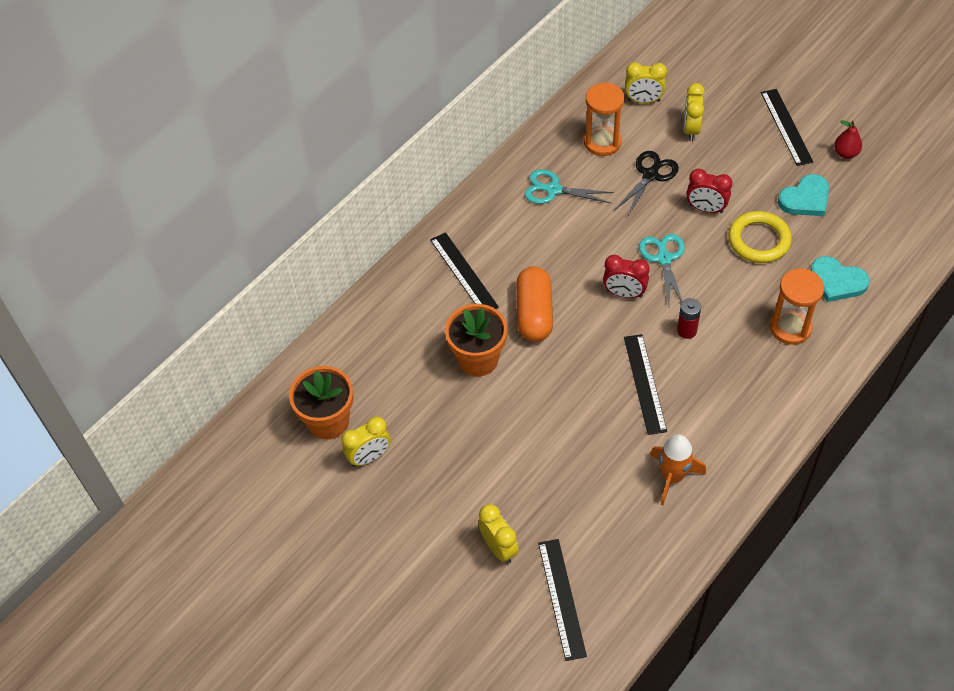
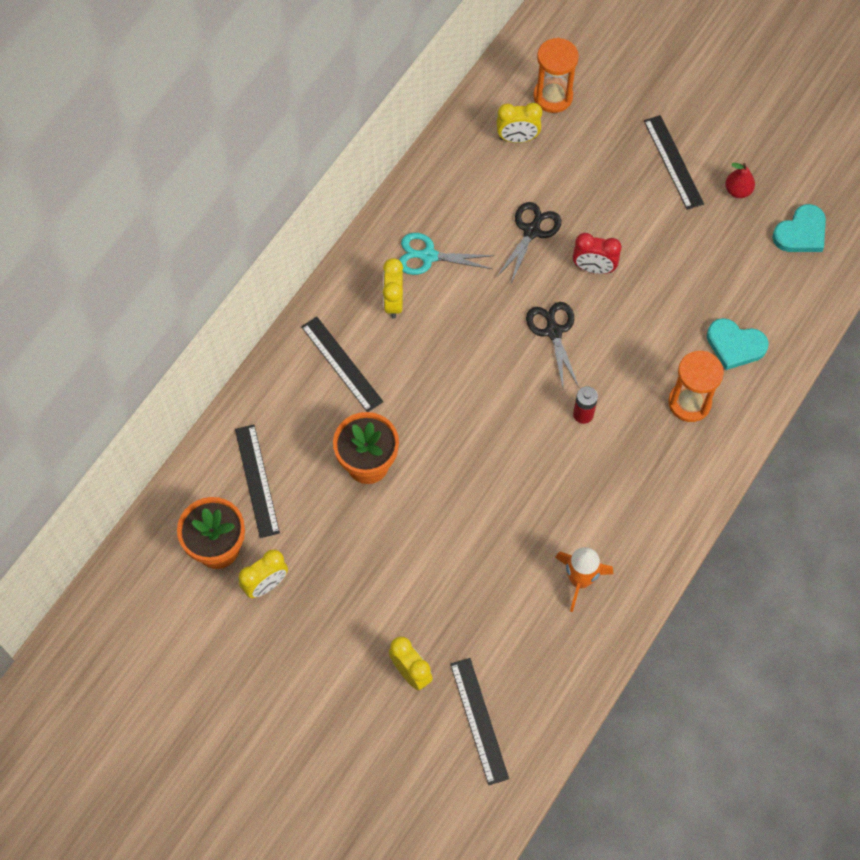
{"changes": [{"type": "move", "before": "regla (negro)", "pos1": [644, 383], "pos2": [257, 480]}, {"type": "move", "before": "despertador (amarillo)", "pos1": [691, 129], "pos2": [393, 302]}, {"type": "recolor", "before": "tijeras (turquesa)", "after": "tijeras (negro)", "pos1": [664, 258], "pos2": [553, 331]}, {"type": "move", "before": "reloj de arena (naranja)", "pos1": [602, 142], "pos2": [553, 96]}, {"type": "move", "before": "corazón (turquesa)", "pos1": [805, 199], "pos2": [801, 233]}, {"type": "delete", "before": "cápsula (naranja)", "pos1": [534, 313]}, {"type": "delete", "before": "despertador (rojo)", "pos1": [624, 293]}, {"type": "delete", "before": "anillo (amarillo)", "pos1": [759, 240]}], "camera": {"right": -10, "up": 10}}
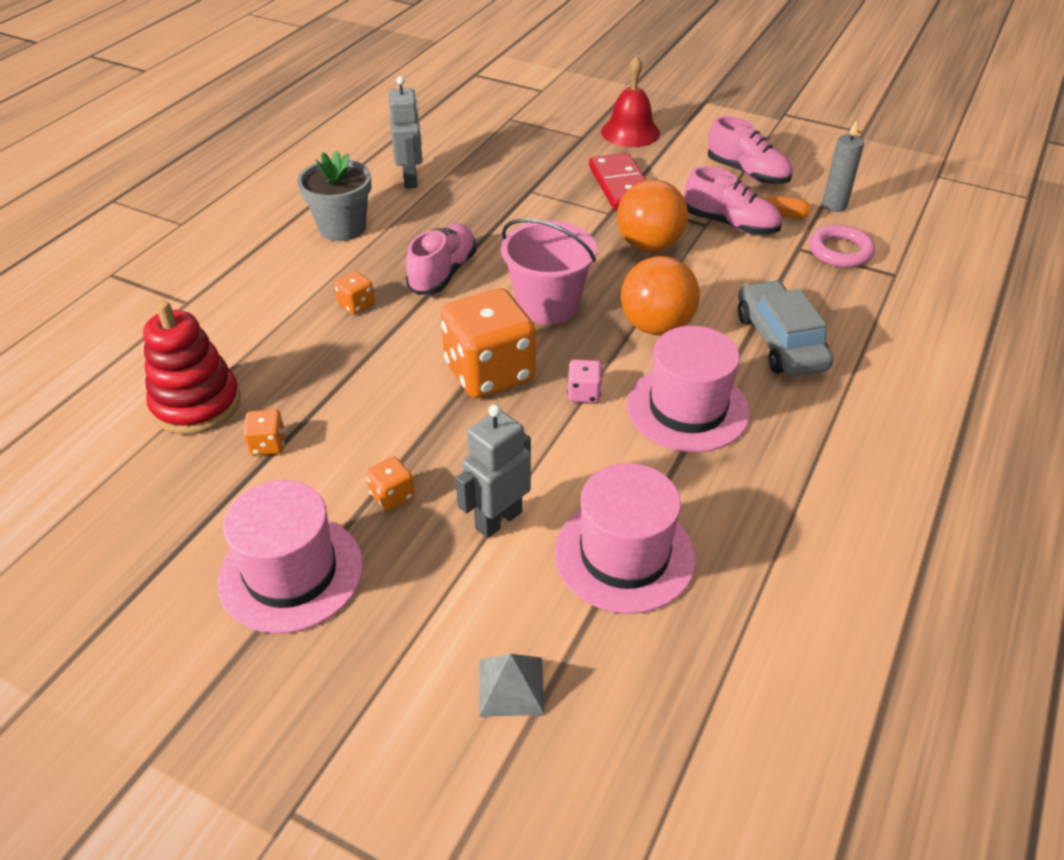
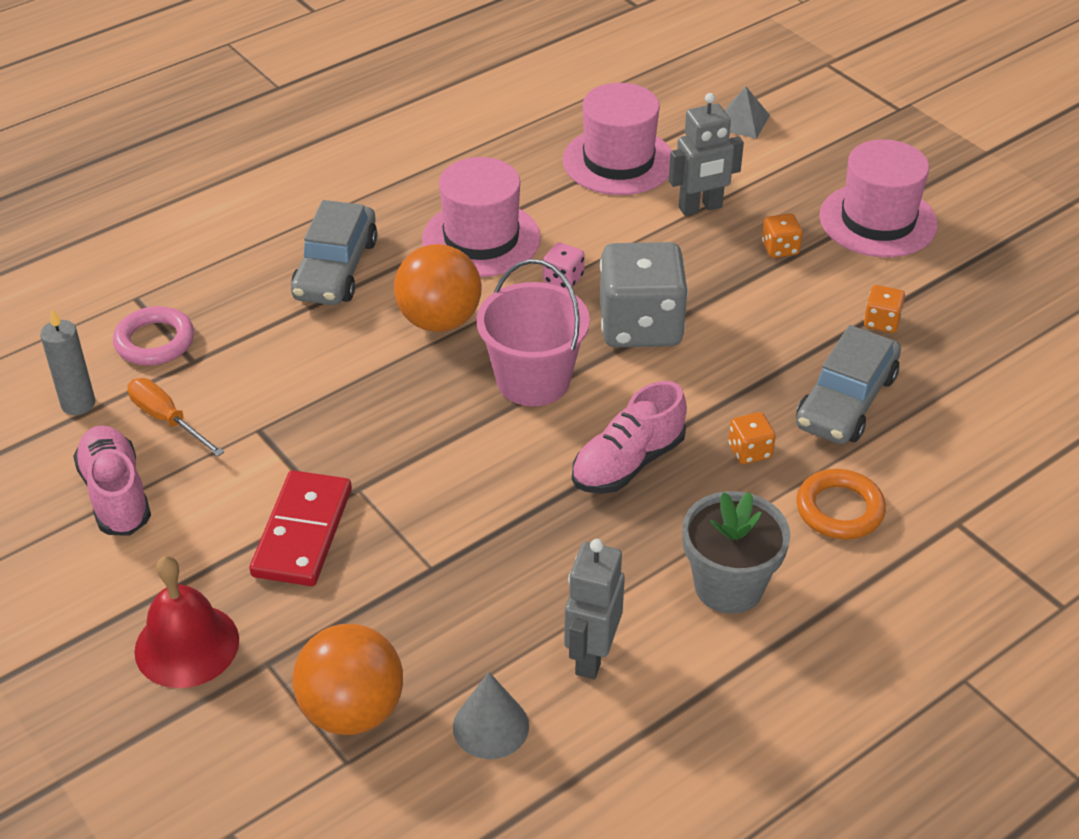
{"changes": [{"type": "move", "before": "pelota (naranja)", "pos1": [649, 246], "pos2": [352, 711]}, {"type": "insert", "after": "cono (gris)", "pos2": [490, 726]}, {"type": "recolor", "before": "dado (naranja)", "after": "dado (gris)", "pos1": [489, 372], "pos2": [640, 326]}, {"type": "insert", "after": "coche (gris)", "pos2": [846, 401]}, {"type": "insert", "after": "anillo (naranja)", "pos2": [839, 509]}, {"type": "delete", "before": "juguete apilable (rojo)", "pos1": [196, 404]}, {"type": "delete", "before": "zapato (rosa)", "pos1": [730, 224]}], "camera": {"right": -155, "up": 0}}
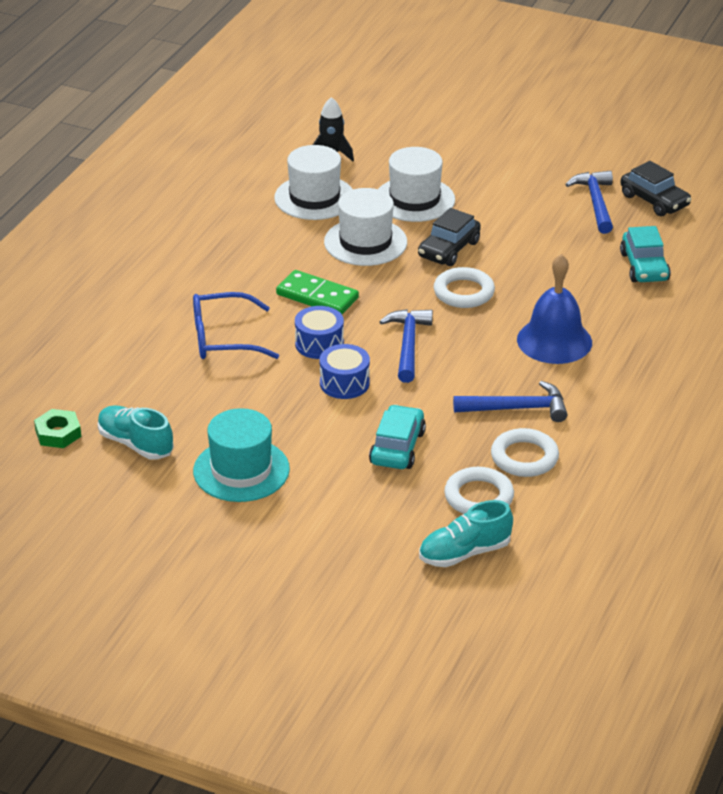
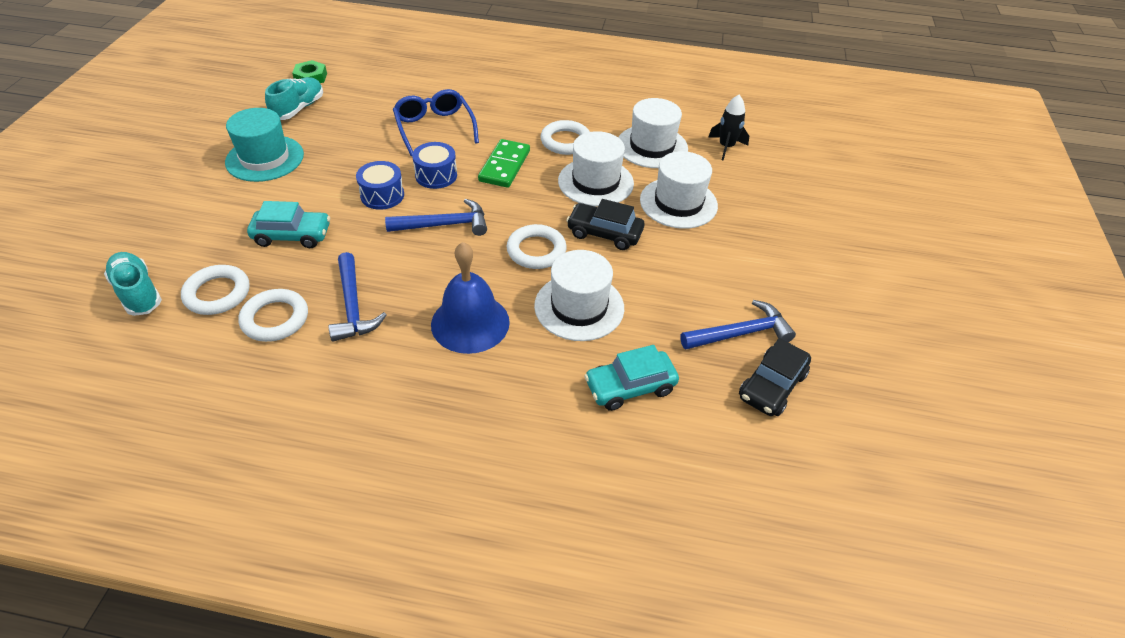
{"changes": [{"type": "insert", "after": "sombrero (blanco)", "pos2": [579, 307]}, {"type": "insert", "after": "anillo (blanco)", "pos2": [565, 141]}], "camera": {"right": 75, "up": 10}}
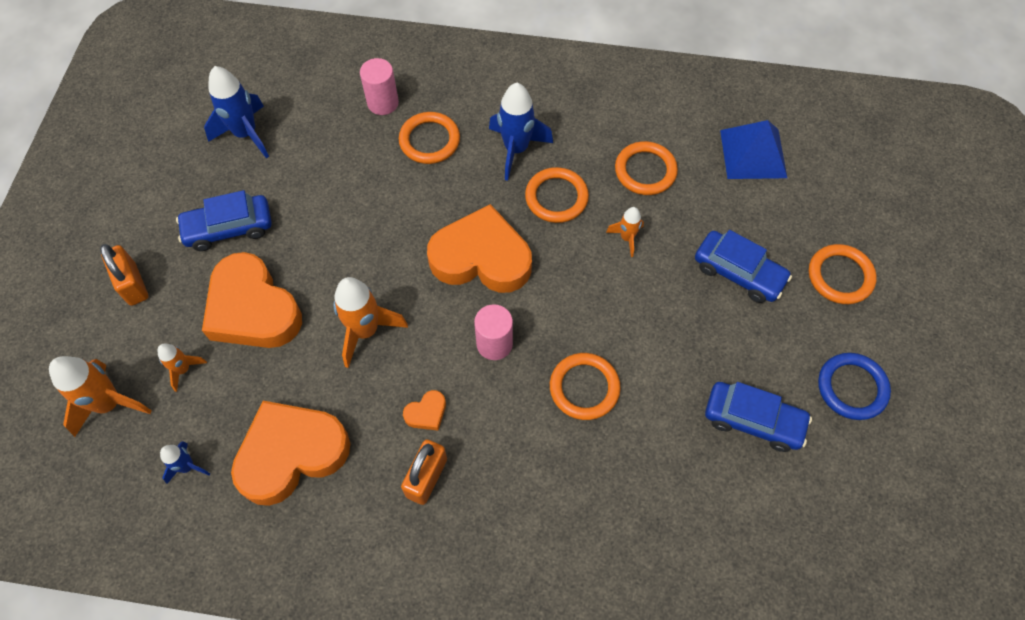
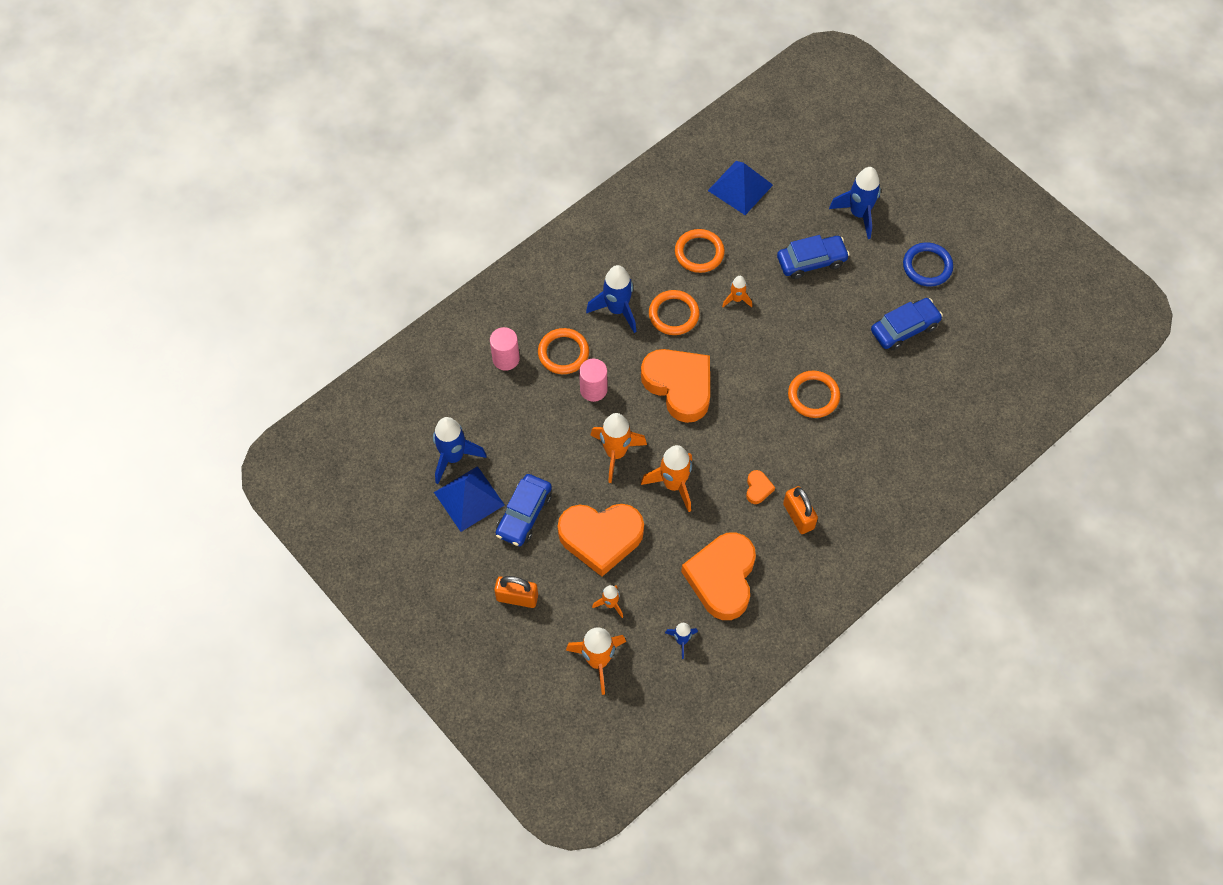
{"changes": [{"type": "insert", "after": "pirámide (azul)", "pos2": [469, 498]}, {"type": "move", "before": "cilindro (rosa)", "pos1": [494, 344], "pos2": [593, 389]}, {"type": "insert", "after": "cohete (naranja)", "pos2": [615, 453]}, {"type": "rotate", "before": "corazón (naranja)", "pos1": [481, 257], "pos2": [679, 386], "turn": 90}, {"type": "replace", "before": "anillo (naranja)", "after": "cohete (azul)", "pos1": [840, 276], "pos2": [859, 214]}], "camera": {"right": -50, "up": 0}}
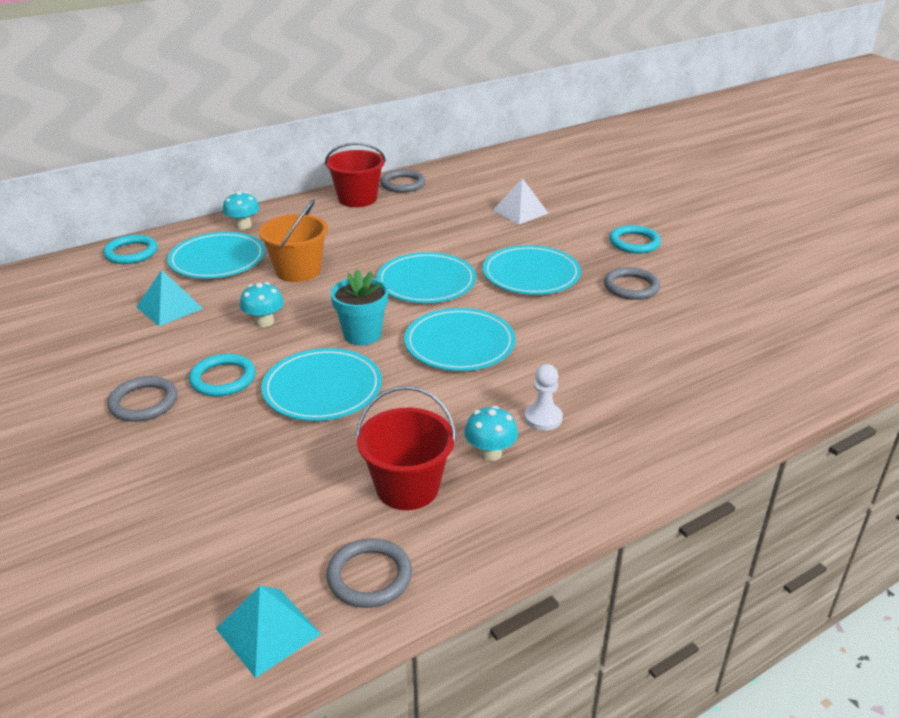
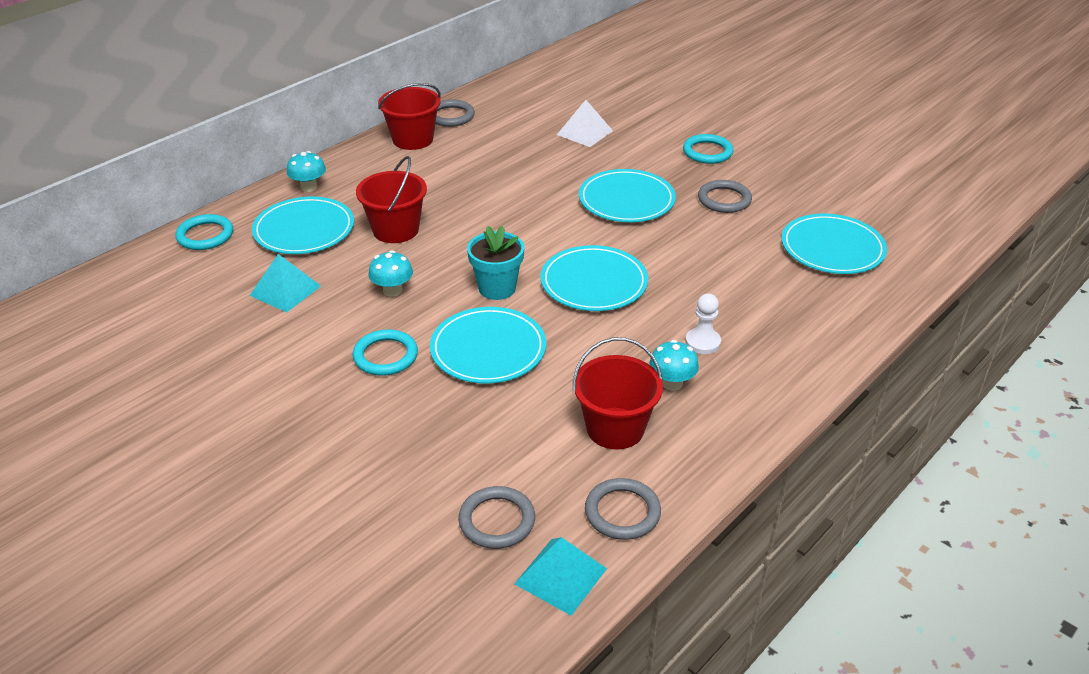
{"changes": [{"type": "recolor", "before": "balde (naranja)", "after": "balde (rojo)", "pos1": [298, 271], "pos2": [395, 230]}, {"type": "move", "before": "anillo (gris)", "pos1": [143, 402], "pos2": [497, 520]}, {"type": "move", "before": "plato (turquesa)", "pos1": [426, 282], "pos2": [832, 248]}], "camera": {"right": -15, "up": 5}}
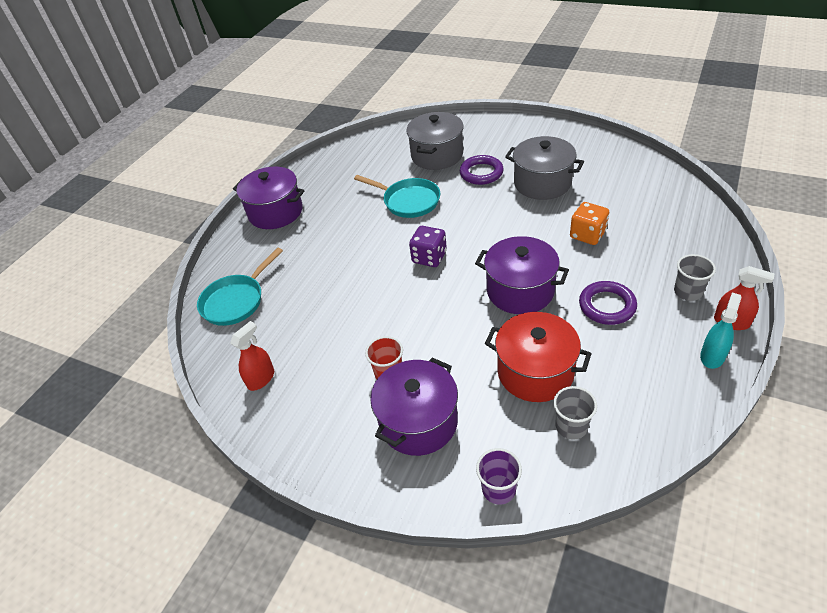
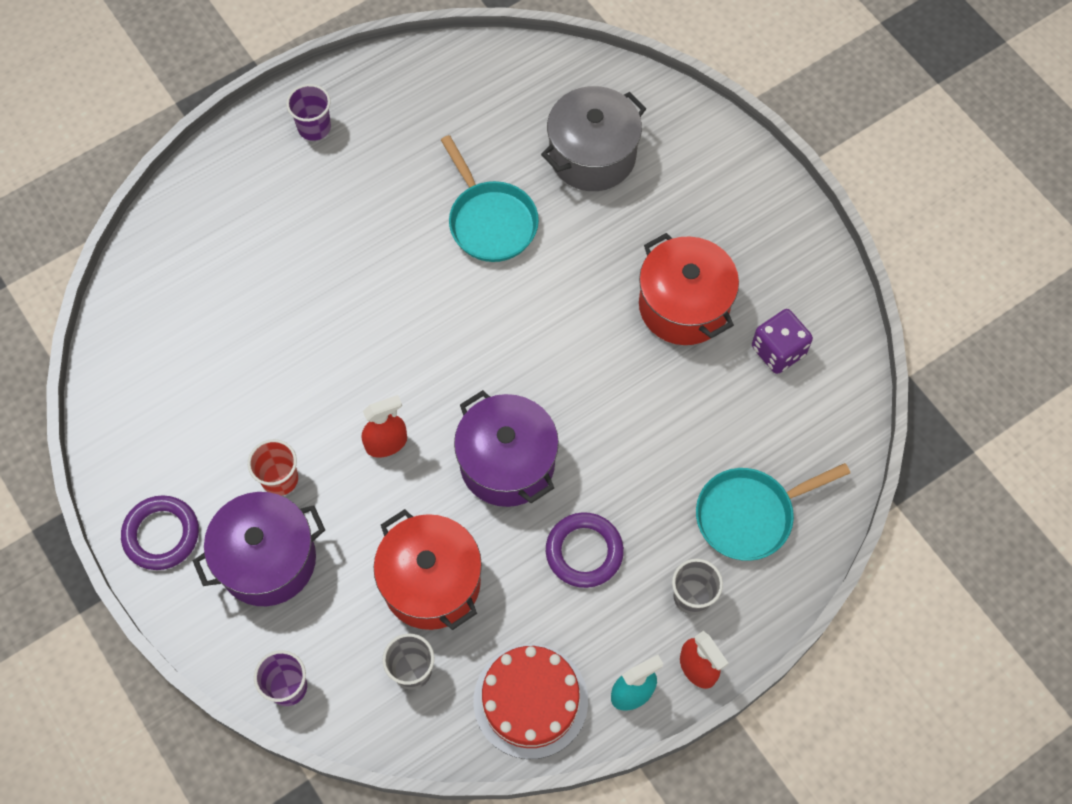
{"changes": [{"type": "move", "before": "anillo (morado)", "pos1": [481, 173], "pos2": [161, 534]}, {"type": "replace", "before": "olla (morado)", "after": "vaso (morado)", "pos1": [276, 212], "pos2": [314, 127]}, {"type": "move", "before": "pulverizador (rojo)", "pos1": [261, 379], "pos2": [386, 443]}, {"type": "insert", "after": "tarta (rojo)", "pos2": [530, 701]}, {"type": "recolor", "before": "olla (gris)", "after": "olla (rojo)", "pos1": [542, 183], "pos2": [684, 306]}, {"type": "move", "before": "sartén (turquesa)", "pos1": [236, 301], "pos2": [749, 515]}, {"type": "move", "before": "dado (morado)", "pos1": [429, 257], "pos2": [778, 351]}, {"type": "delete", "before": "dado (naranja)", "pos1": [587, 235]}], "camera": {"right": 25, "up": 20}}
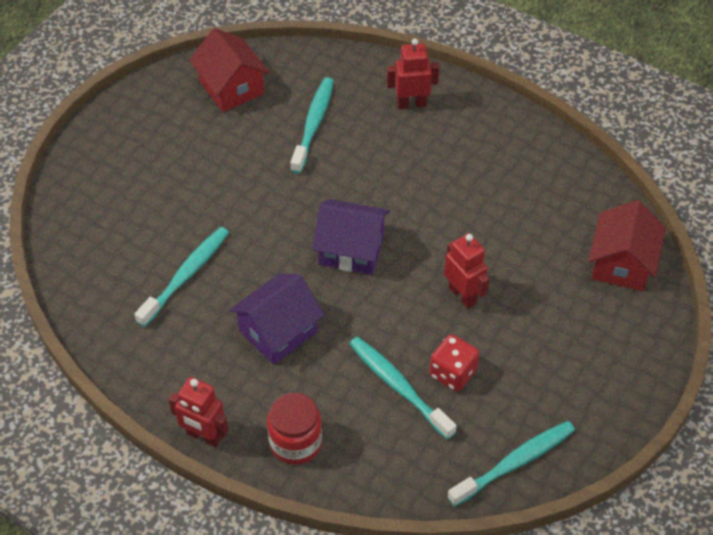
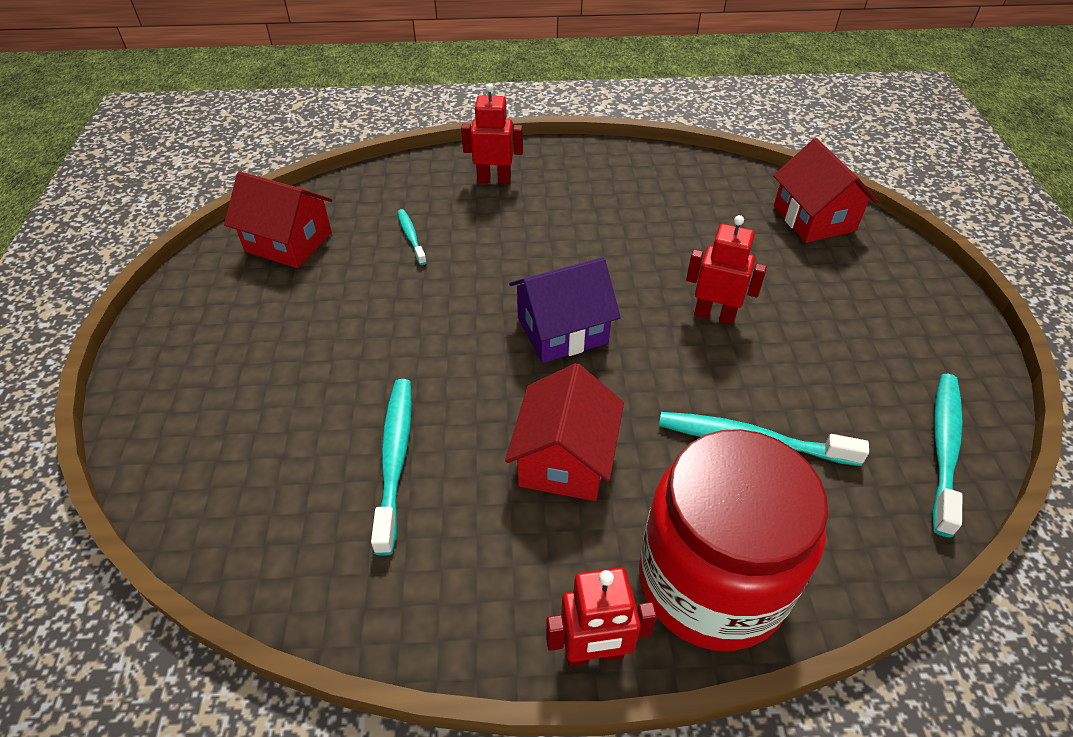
{"changes": [{"type": "resize", "before": "cepillo de dientes (turquesa)", "pos1": [313, 124], "pos2": [411, 237], "scale": 0.56}, {"type": "rotate", "before": "robot (rojo)", "pos1": [411, 104], "pos2": [494, 179], "turn": 45}, {"type": "recolor", "before": "casa (morado)", "after": "casa (rojo)", "pos1": [278, 331], "pos2": [565, 459]}, {"type": "resize", "before": "tarro (rojo)", "pos1": [295, 442], "pos2": [711, 581], "scale": 1.86}, {"type": "delete", "before": "dado (rojo)", "pos1": [452, 373]}], "camera": {"right": -35, "up": -5}}
